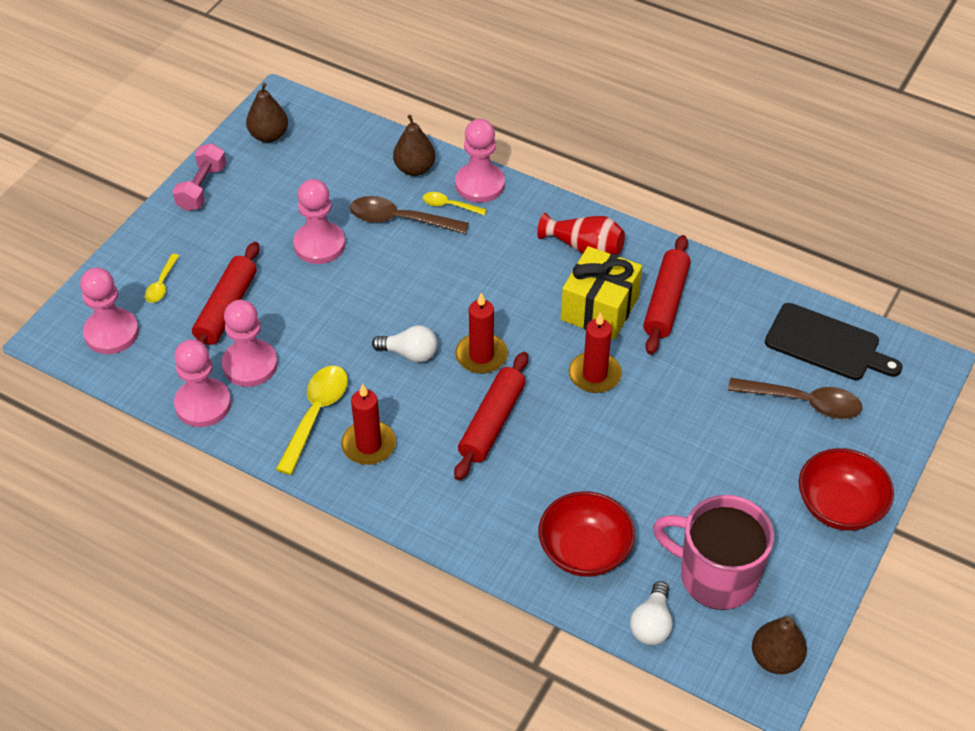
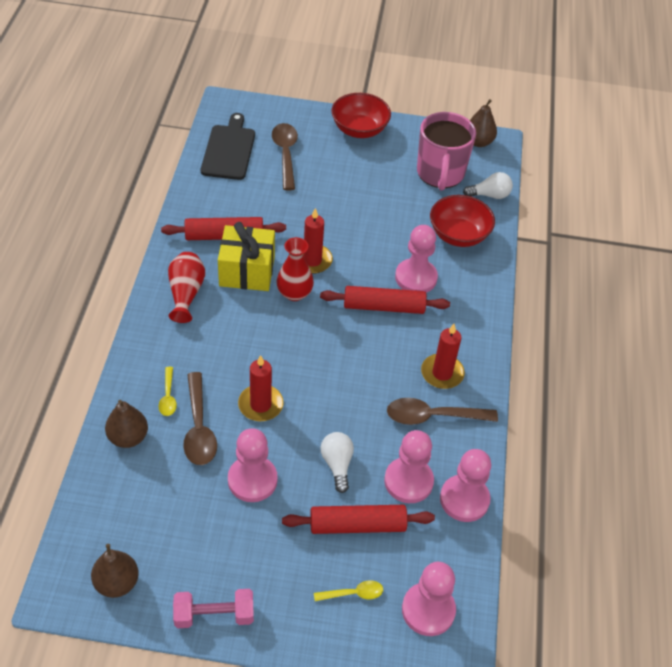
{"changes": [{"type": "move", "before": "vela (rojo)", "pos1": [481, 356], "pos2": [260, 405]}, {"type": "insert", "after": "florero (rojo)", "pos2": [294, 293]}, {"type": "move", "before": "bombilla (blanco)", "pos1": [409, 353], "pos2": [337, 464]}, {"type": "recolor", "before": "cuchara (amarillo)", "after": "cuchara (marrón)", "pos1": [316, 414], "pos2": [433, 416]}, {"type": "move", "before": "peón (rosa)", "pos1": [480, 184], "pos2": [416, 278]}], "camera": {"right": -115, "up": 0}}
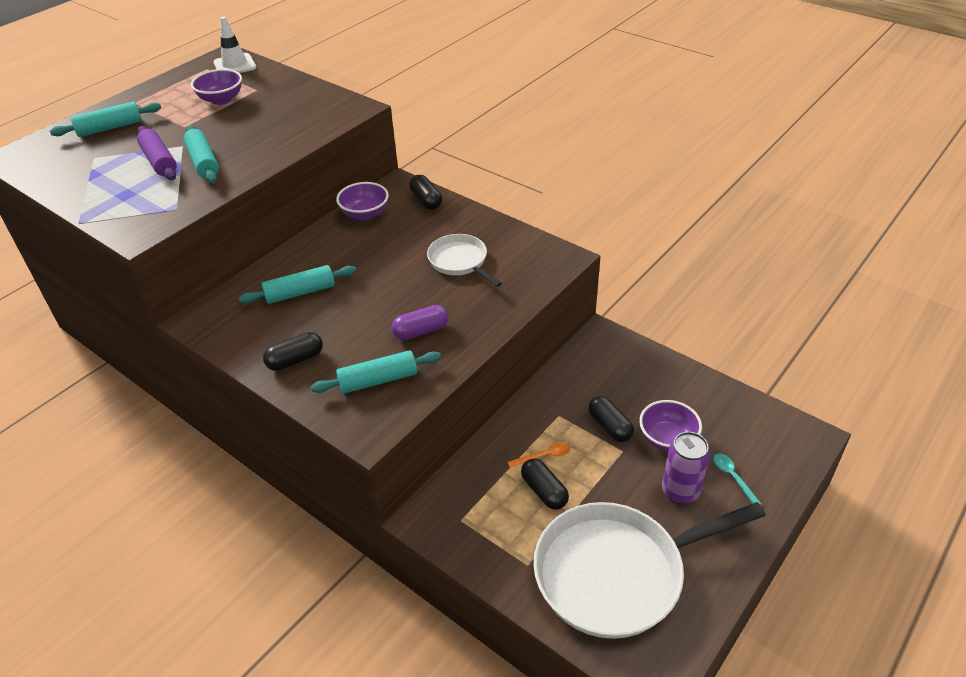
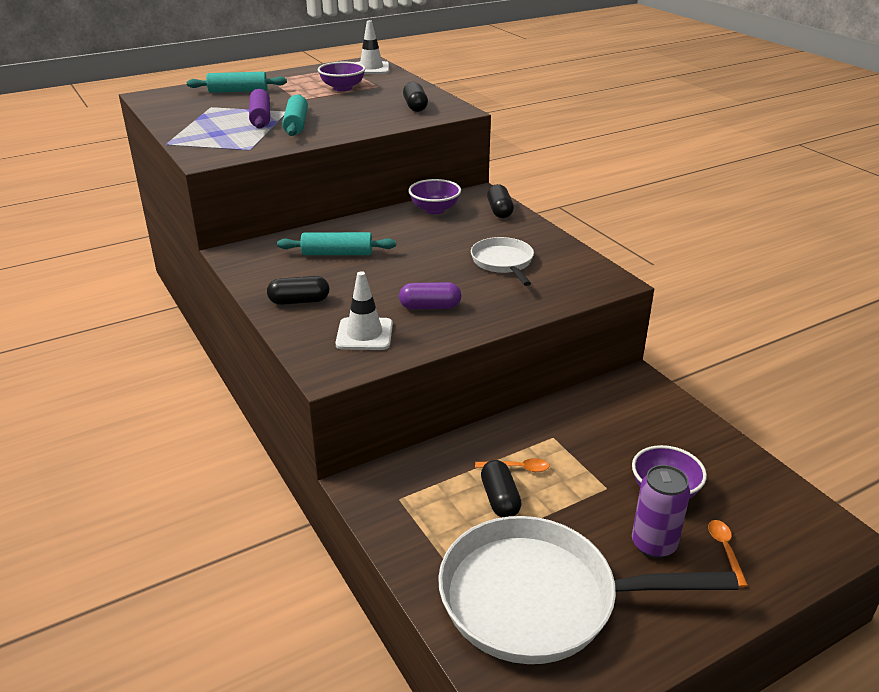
{"changes": [{"type": "replace", "before": "rodillo (turquesa)", "after": "cono de tráfico (blanco)", "pos1": [378, 380], "pos2": [364, 334]}, {"type": "move", "before": "cápsula (negro)", "pos1": [610, 426], "pos2": [415, 106]}, {"type": "recolor", "before": "cuchara (turquesa)", "after": "cuchara (naranja)", "pos1": [733, 477], "pos2": [725, 550]}], "camera": {"right": 20, "up": -10}}
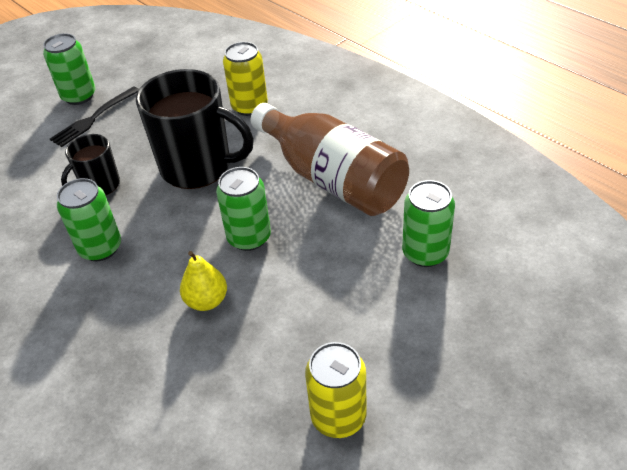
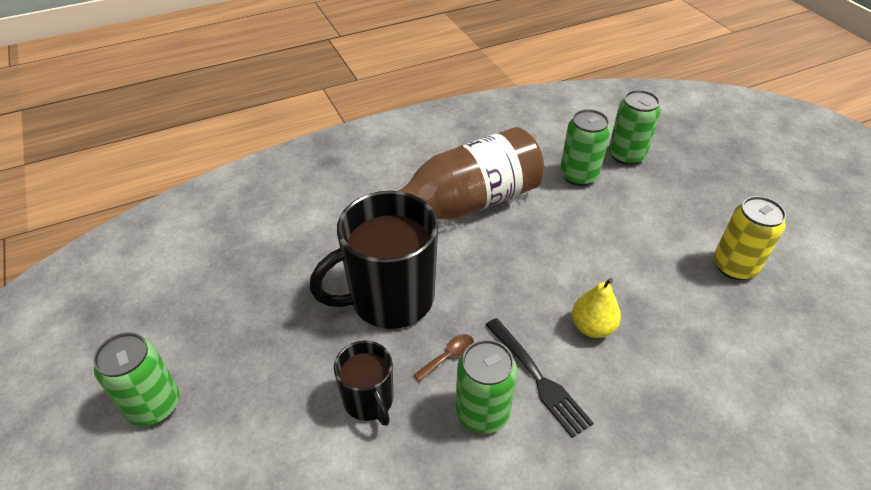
{"changes": [{"type": "rotate", "before": "taza (negro)", "pos1": [198, 167], "pos2": [389, 299], "turn": -150}, {"type": "insert", "after": "cuchara (marrón)", "pos2": [449, 356]}, {"type": "move", "before": "tenedor (negro)", "pos1": [94, 118], "pos2": [538, 378]}, {"type": "move", "before": "lata (verde)", "pos1": [249, 237], "pos2": [626, 155]}, {"type": "delete", "before": "lata (amarillo)", "pos1": [249, 106]}], "camera": {"right": -75, "up": 0}}
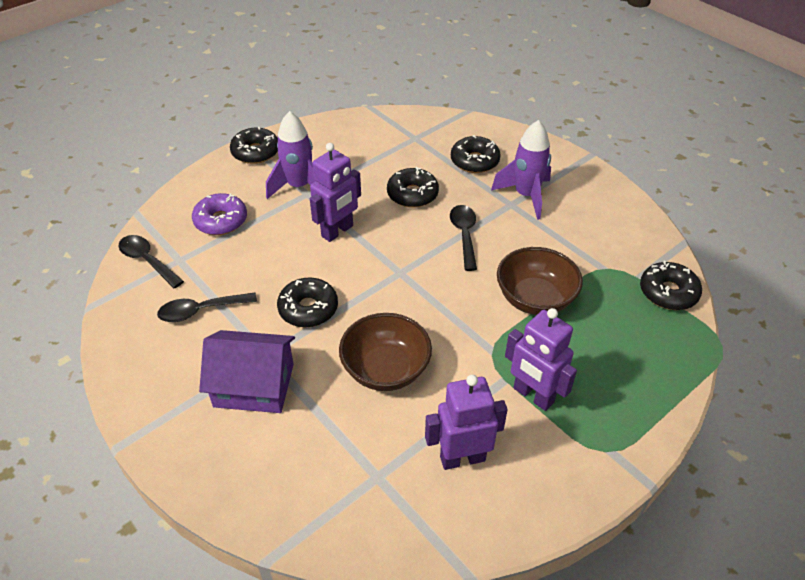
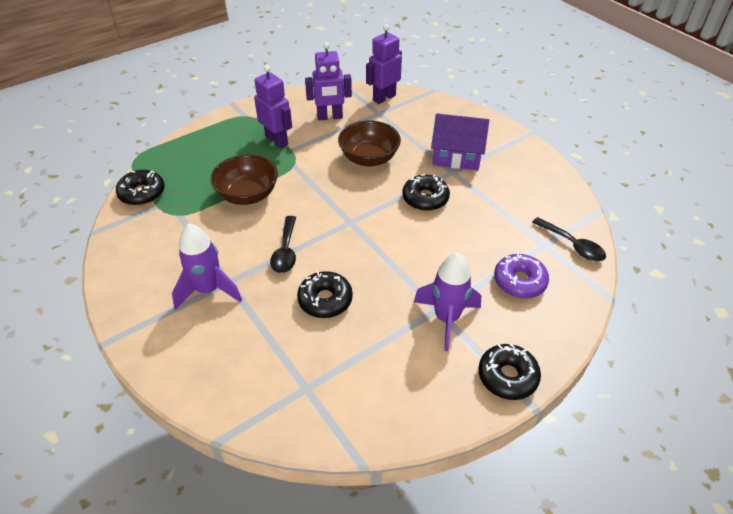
{"changes": [{"type": "move", "before": "robot (morado)", "pos1": [338, 231], "pos2": [384, 98]}, {"type": "delete", "before": "cuchara (negro)", "pos1": [201, 311]}, {"type": "delete", "before": "rosquilla (negro)", "pos1": [474, 161]}], "camera": {"right": -175, "up": 0}}
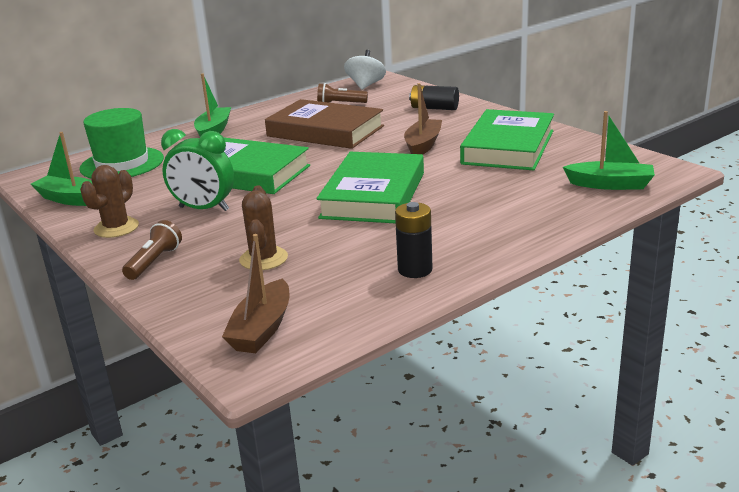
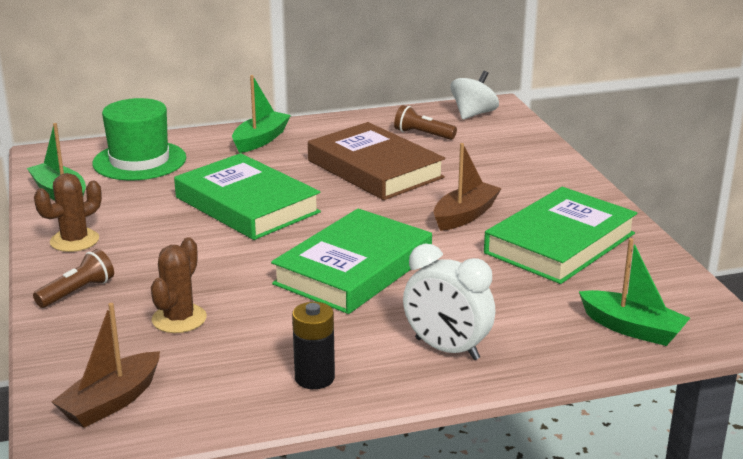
{"changes": [{"type": "insert", "after": "despertador (blanco)", "pos2": [446, 349]}, {"type": "delete", "before": "despertador (verde)", "pos1": [204, 209]}, {"type": "delete", "before": "pila (negro)", "pos1": [434, 108]}], "camera": {"right": 20, "up": 0}}
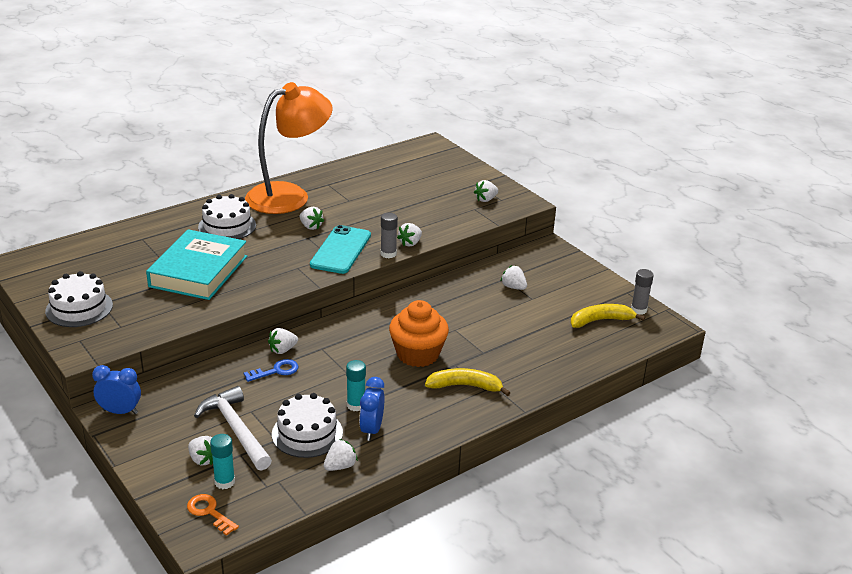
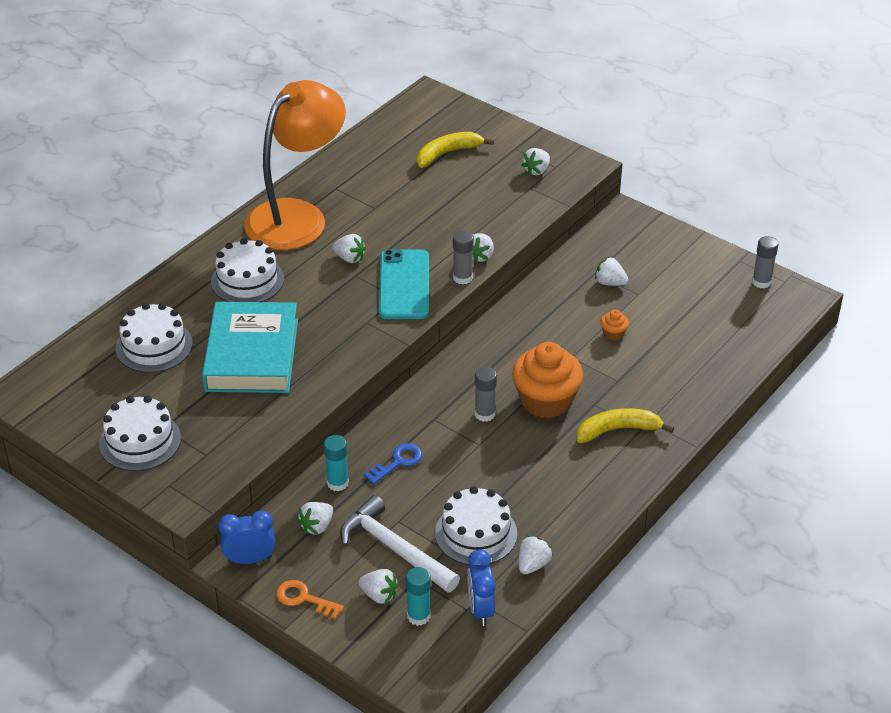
{"changes": [{"type": "insert", "after": "tarta (blanco)", "pos2": [154, 346]}, {"type": "move", "before": "llave (naranja)", "pos1": [209, 512], "pos2": [304, 599]}, {"type": "move", "before": "fresa (blanco)", "pos1": [283, 350], "pos2": [317, 526]}, {"type": "move", "before": "barra de pegamento (turquesa)", "pos1": [356, 405], "pos2": [337, 483]}, {"type": "move", "before": "plátano (amarillo)", "pos1": [601, 320], "pos2": [447, 153]}, {"type": "move", "before": "despertador (azul)", "pos1": [371, 430], "pos2": [480, 609]}, {"type": "insert", "after": "barra de pegamento (gris)", "pos2": [485, 414]}, {"type": "insert", "after": "magdalena (naranja)", "pos2": [613, 334]}], "camera": {"right": -15, "up": 10}}
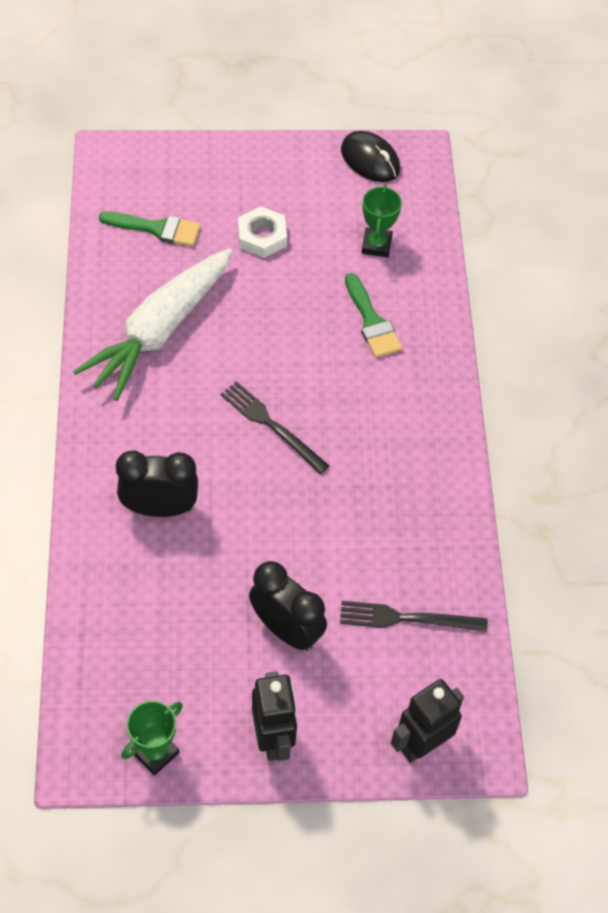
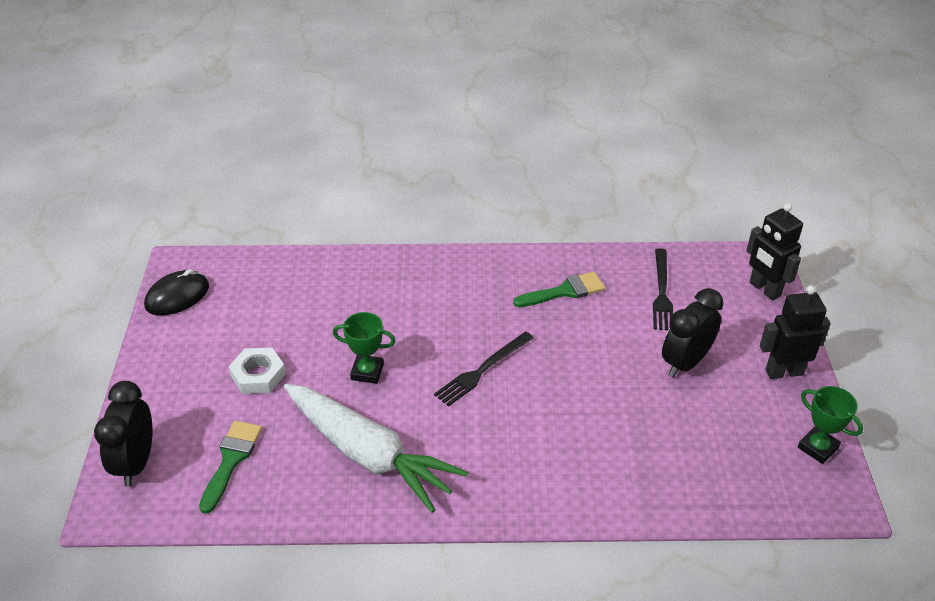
{"changes": [{"type": "move", "before": "despertador (negro)", "pos1": [160, 508], "pos2": [136, 463]}, {"type": "move", "before": "trofeo (verde)", "pos1": [376, 245], "pos2": [367, 372]}, {"type": "move", "before": "pincel (verde)", "pos1": [372, 322], "pos2": [565, 291]}], "camera": {"right": -85, "up": -15}}
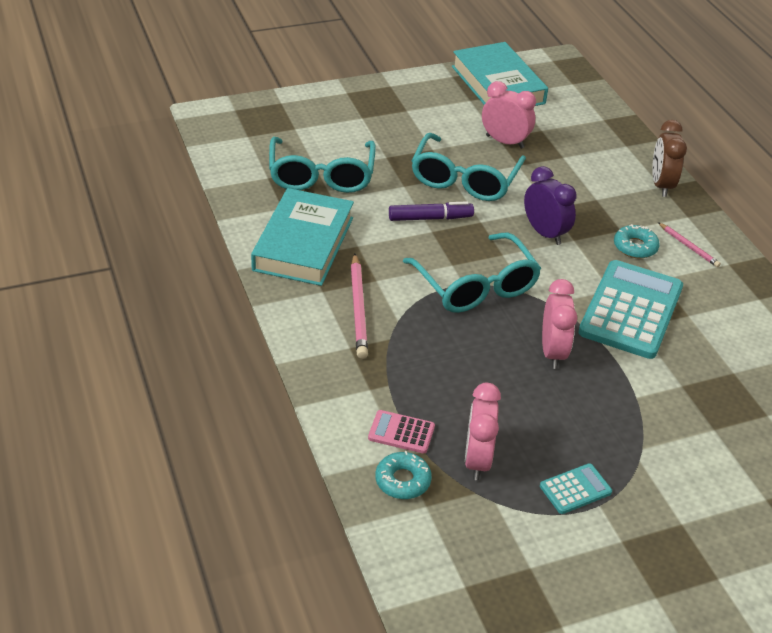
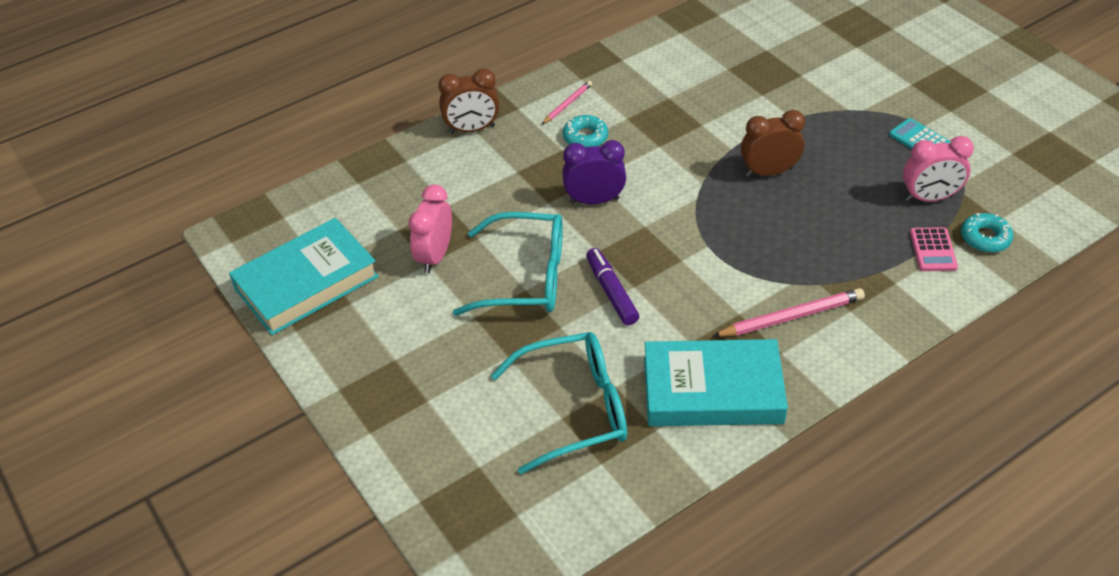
{"changes": [{"type": "rotate", "before": "despertador (morado)", "pos1": [545, 233], "pos2": [594, 200], "turn": 45}, {"type": "recolor", "before": "despertador (rosa)", "after": "despertador (marrón)", "pos1": [553, 352], "pos2": [769, 172]}, {"type": "delete", "before": "gafas (turquesa)", "pos1": [476, 286]}, {"type": "delete", "before": "calculadora (turquesa)", "pos1": [630, 310]}], "camera": {"right": -100, "up": 5}}
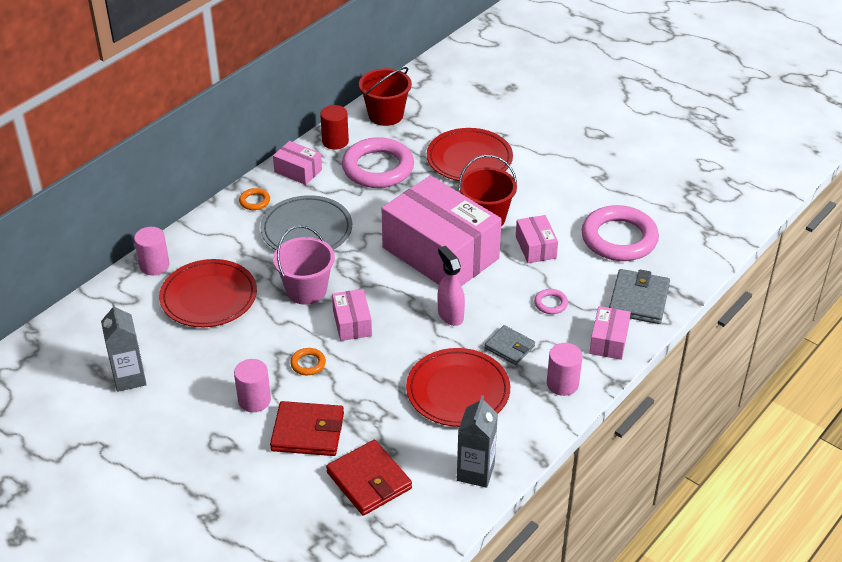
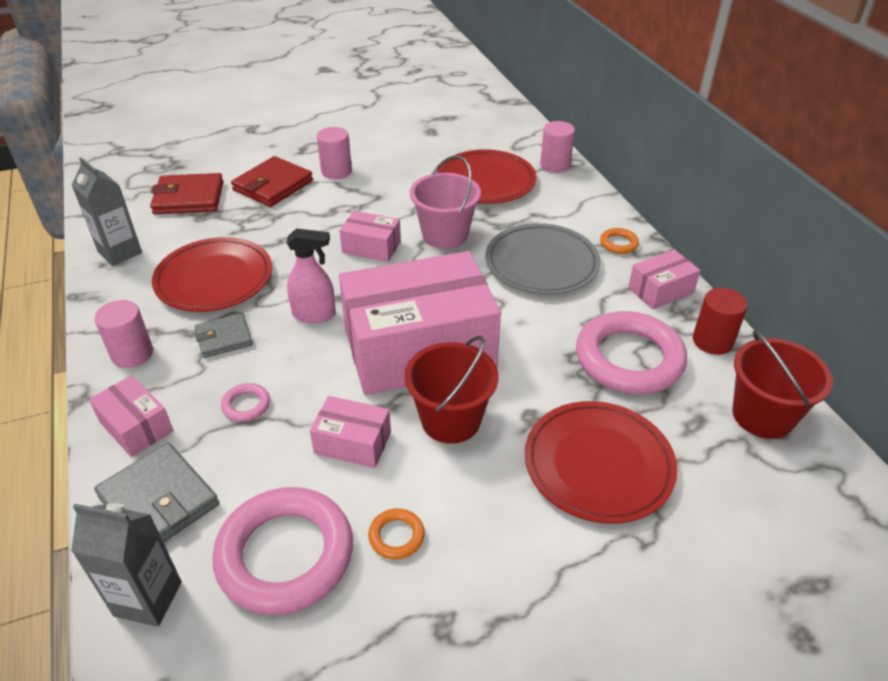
{"changes": [{"type": "move", "before": "cartón de leche (gris)", "pos1": [129, 378], "pos2": [148, 599]}, {"type": "move", "before": "anillo (naranja)", "pos1": [308, 364], "pos2": [396, 536]}], "camera": {"right": 120, "up": 0}}
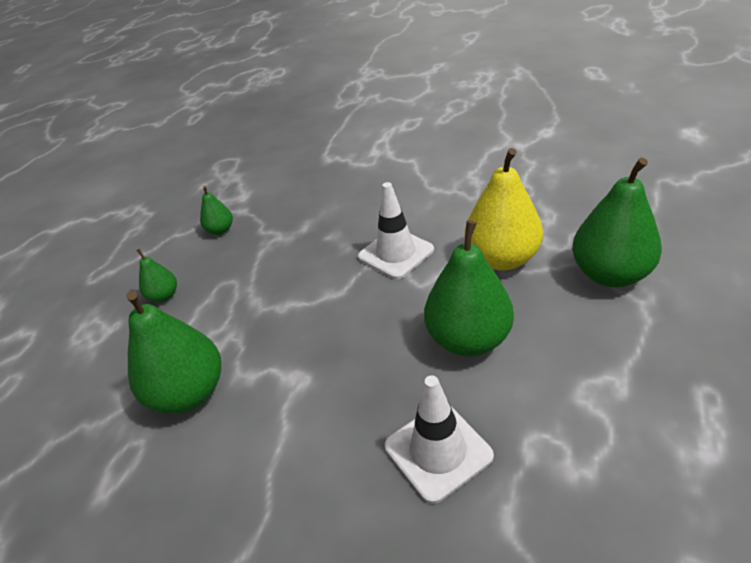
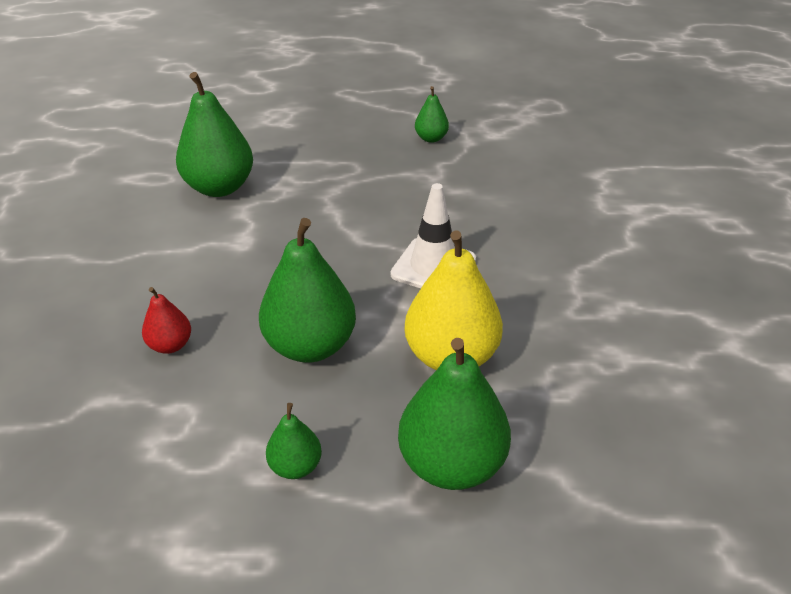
{"changes": [{"type": "replace", "before": "cono de tráfico (blanco)", "after": "pera (rojo)", "pos1": [438, 451], "pos2": [170, 345]}, {"type": "move", "before": "pera (verde)", "pos1": [164, 296], "pos2": [295, 466]}], "camera": {"right": 65, "up": 0}}
